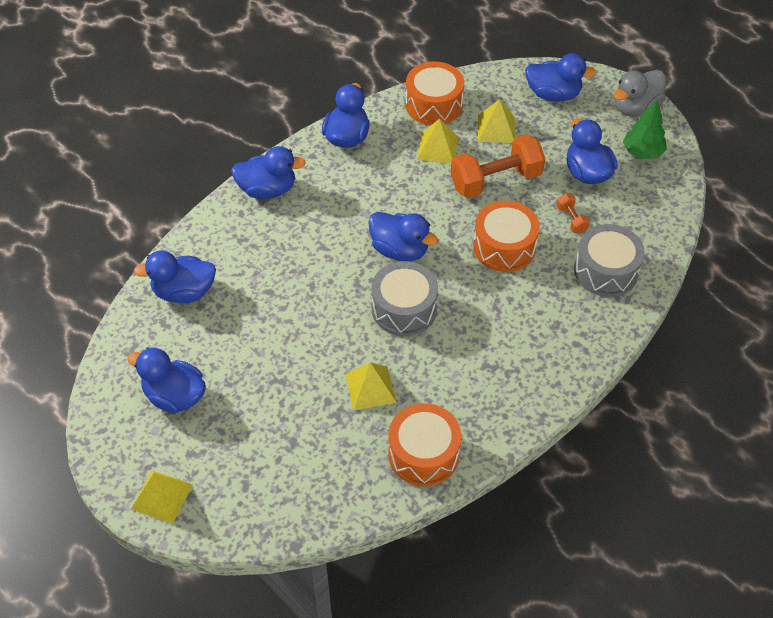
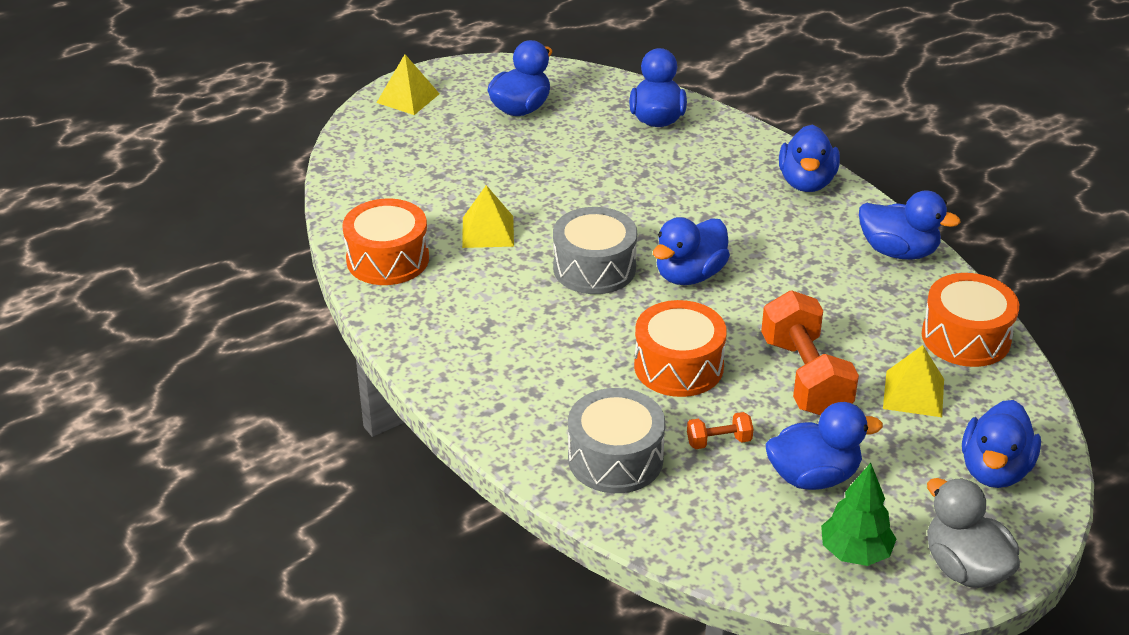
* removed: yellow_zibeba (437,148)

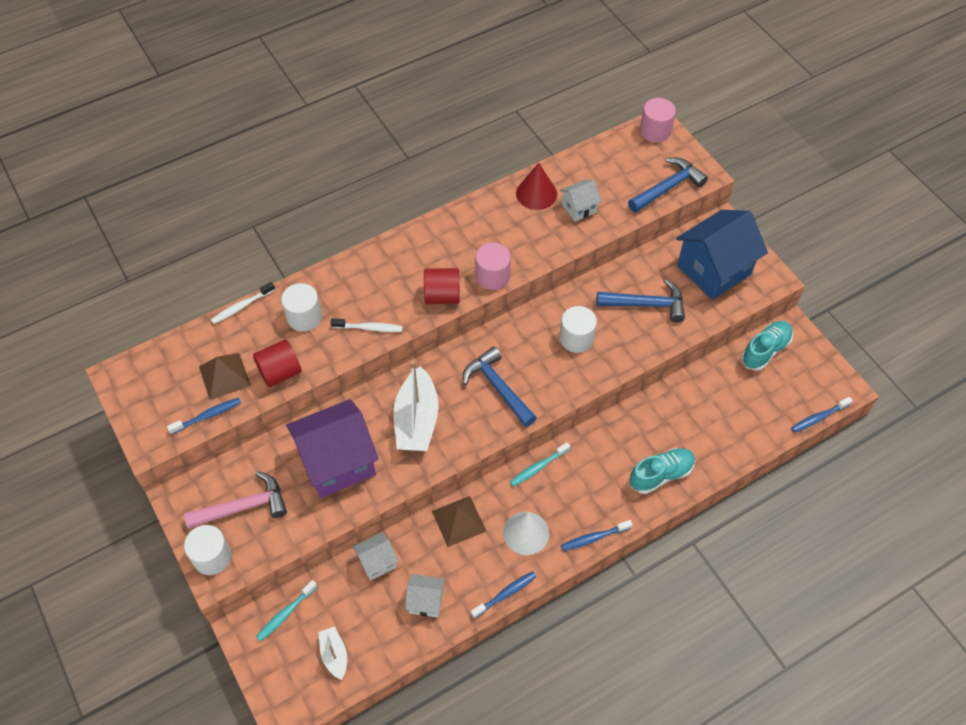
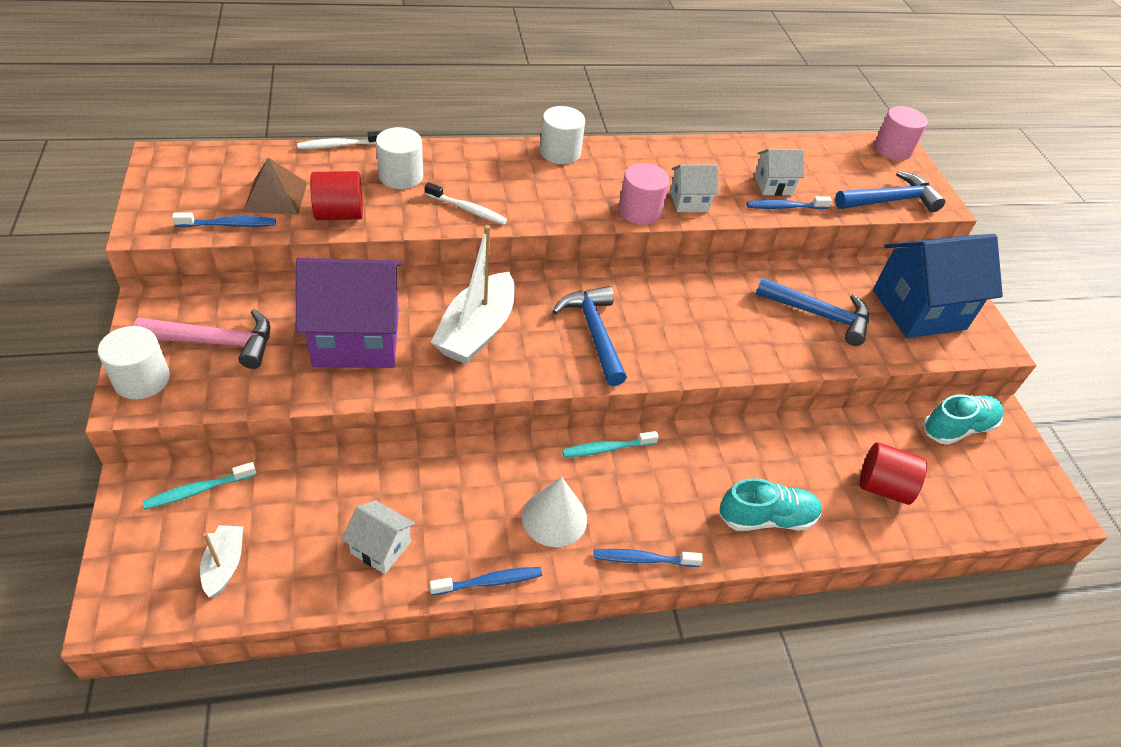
* moved: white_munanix (377,562) to (689,202)
* moved: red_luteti (442,296) to (883,487)
* removed: brown_zibeba (458,521)
* removed: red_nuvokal (536,193)
* moved: white_luteti (576,338) to (560,152)
* moved: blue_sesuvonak (818,418) to (784,207)

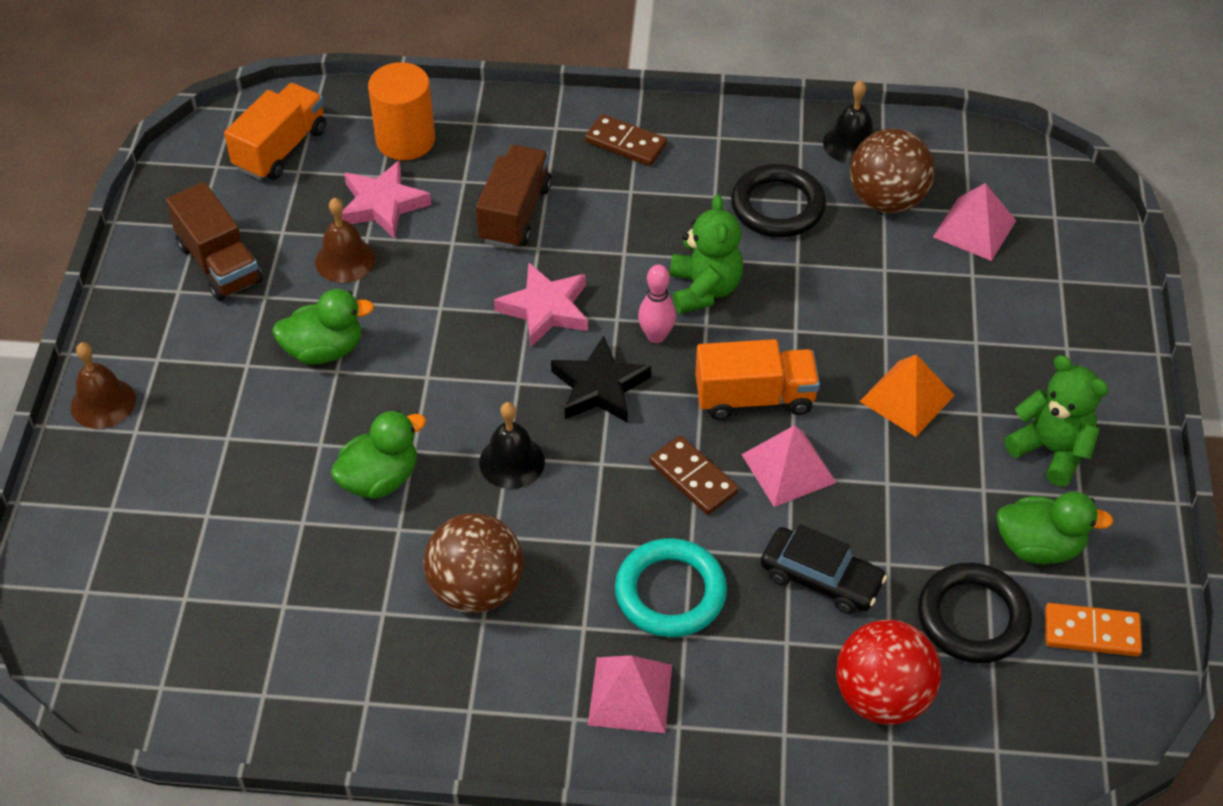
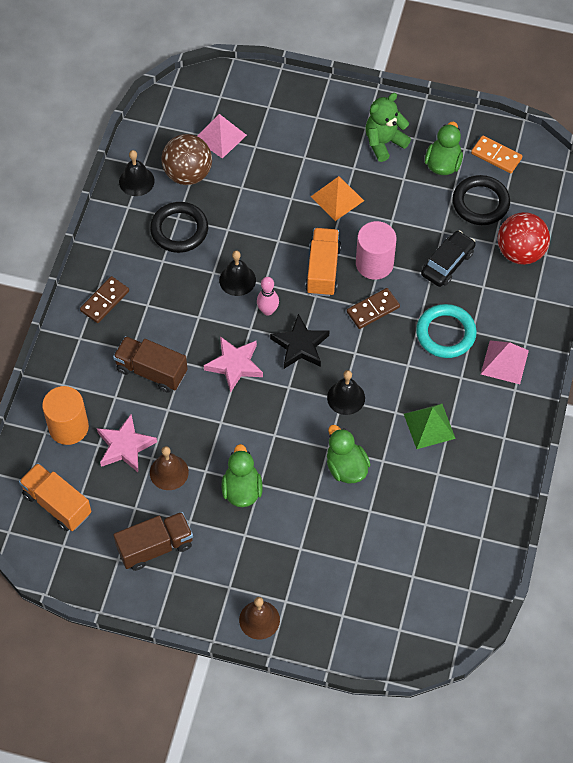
* replaced: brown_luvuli (476,589) to green_zibeba (429,426)
* replaced: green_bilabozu (704,289) to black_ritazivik (237,280)
* replaced: pink_zibeba (788,468) to pink_luteti (374,263)
* turned: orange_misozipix (1091,632) = (496,156) 75 degrees counterclockwise

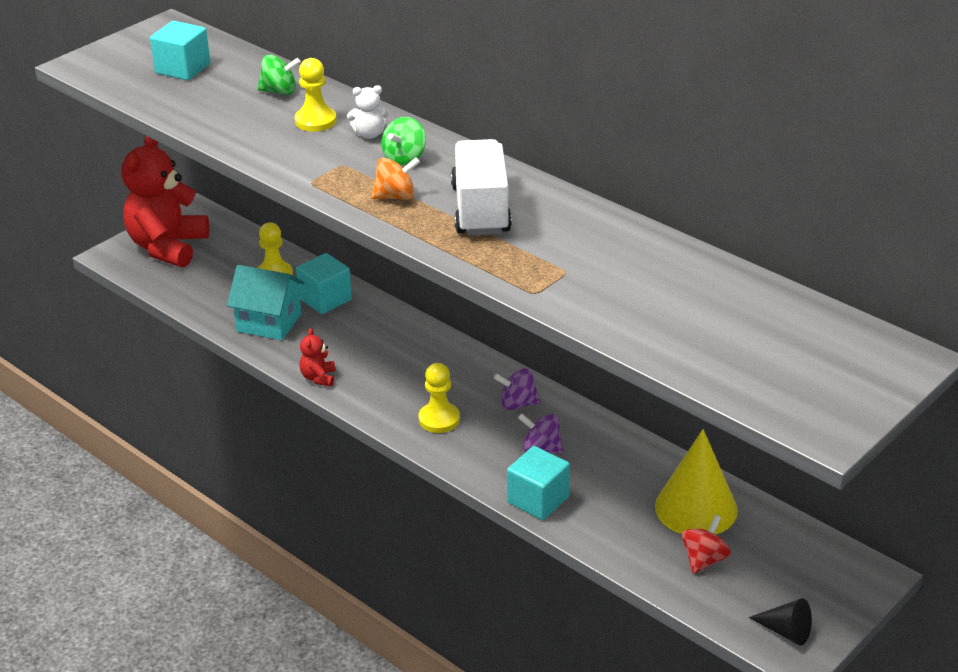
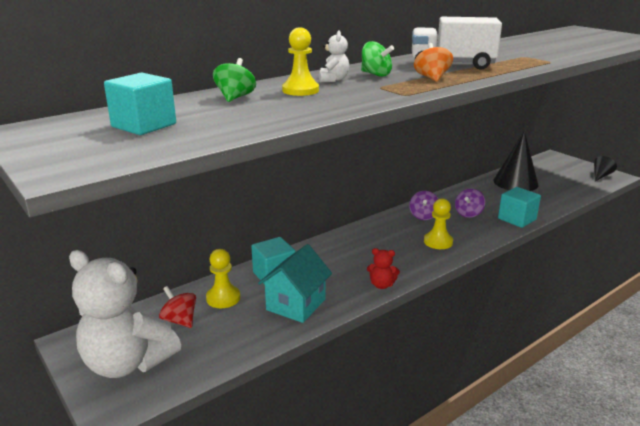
* recoloured: red_bilabozu (167,247) to white_bilabozu (128,363)
* recoloured: yellow_nuvokal (696,508) to black_nuvokal (515,182)
* moved: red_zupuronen (704,560) to (180,320)

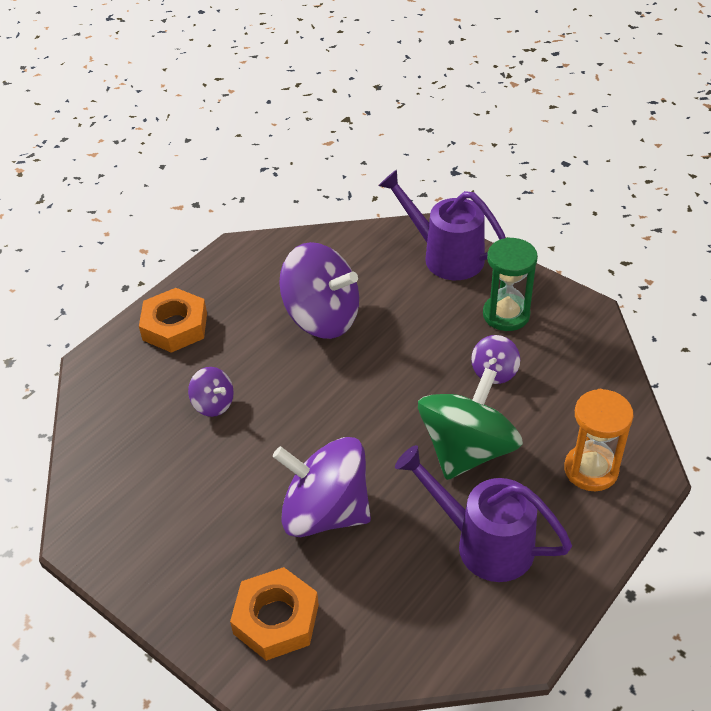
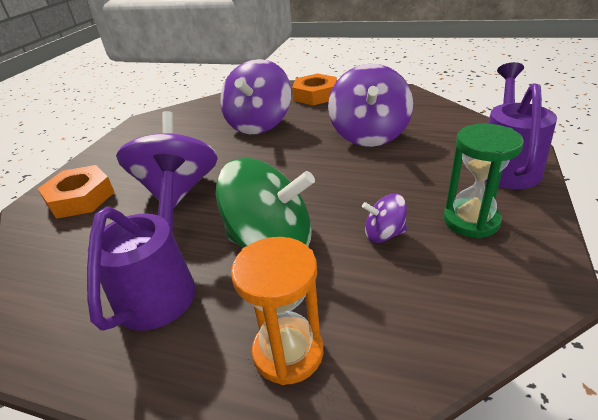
* resized: purple_zupuronen (213,404) = (259,124) x2.11

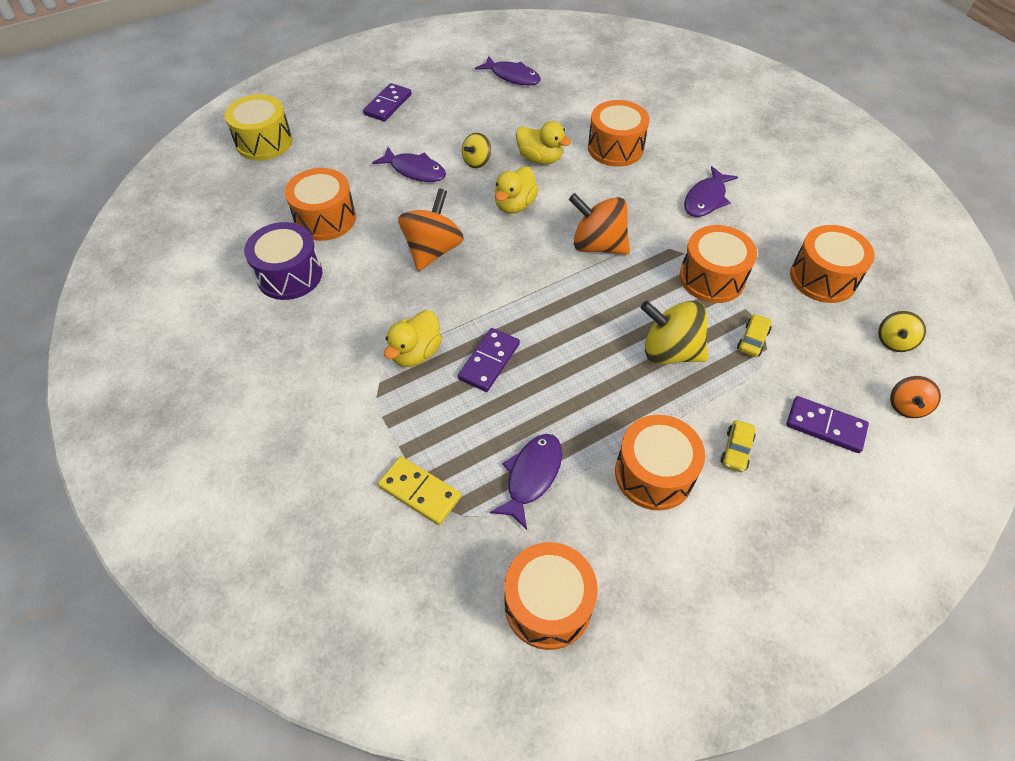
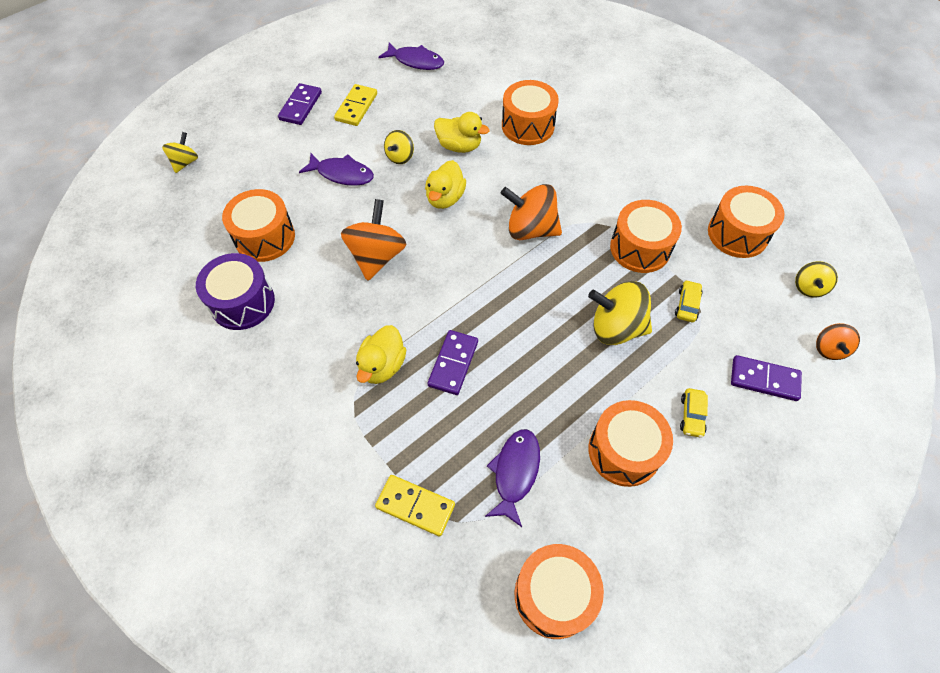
* replaced: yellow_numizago (264,142) to yellow_zupuronen (185,162)
* removed: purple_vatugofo (706,199)
* added: yellow_misozipix (356,107)

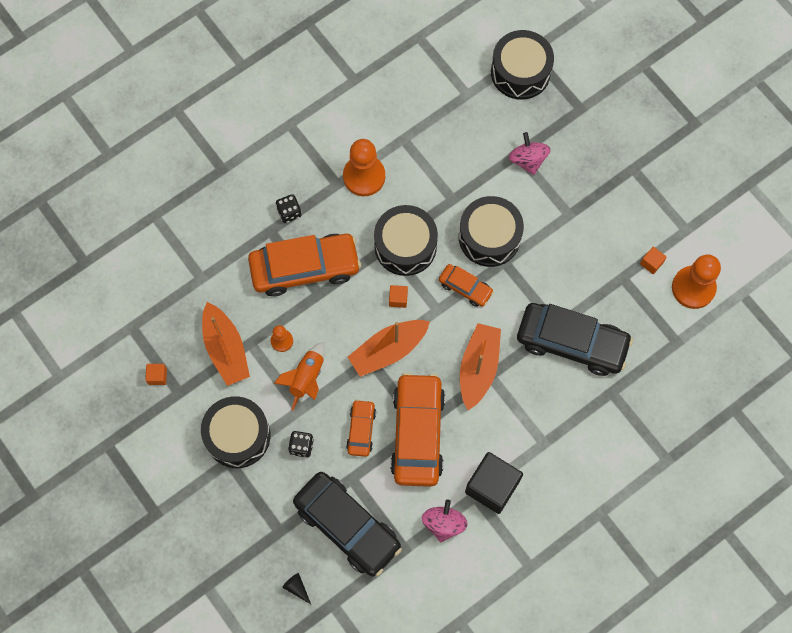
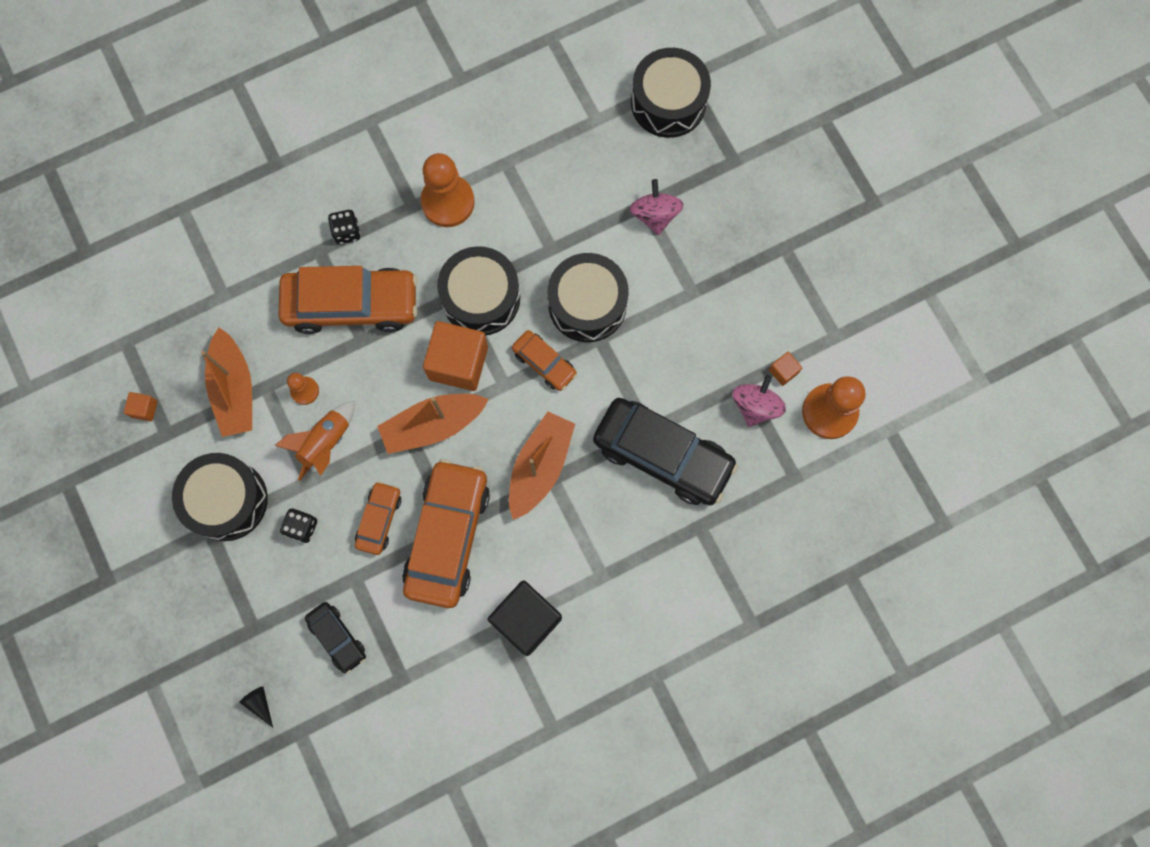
* resized: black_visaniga (347,526) = (337,638) x0.50
* resized: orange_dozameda (398,299) = (458,363) x2.25
* moved: pink_zupuronen (443,523) to (755,406)

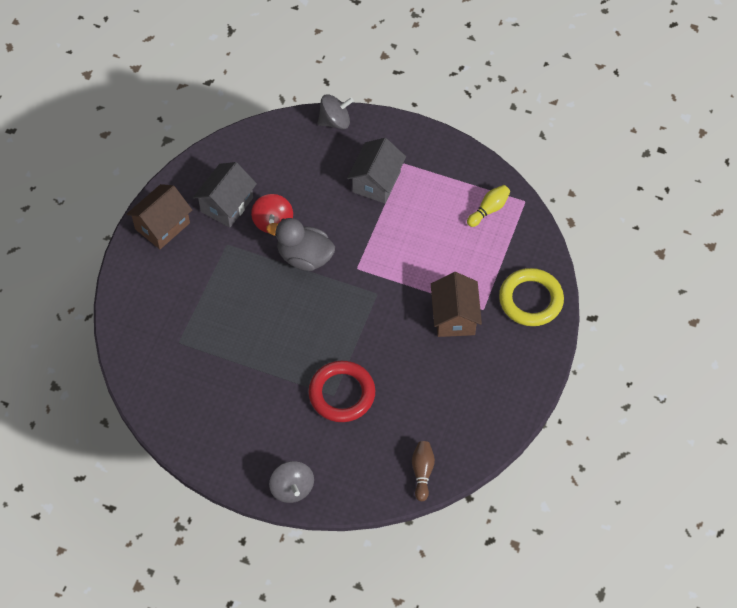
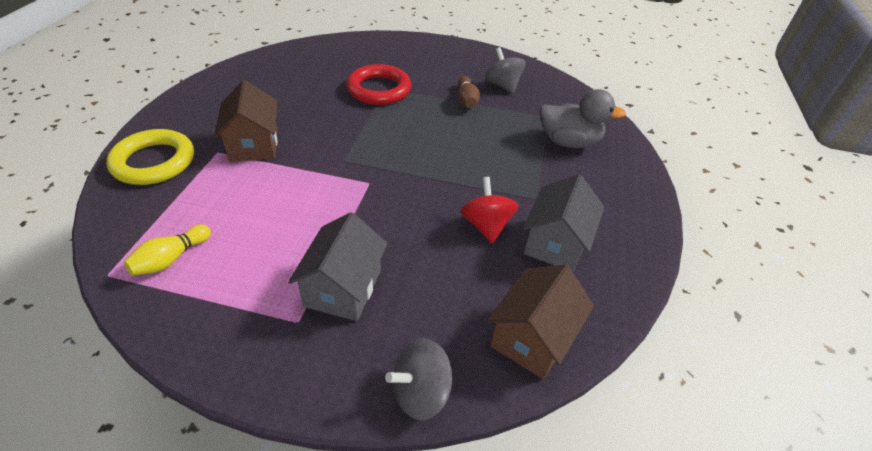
* moved: brown_munanix (162,226) to (532,337)
* moved: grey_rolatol (304,257) to (568,142)
* moved: grey_zupuronen (292,488) to (503,85)
* moved: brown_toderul (422,472) to (466,100)

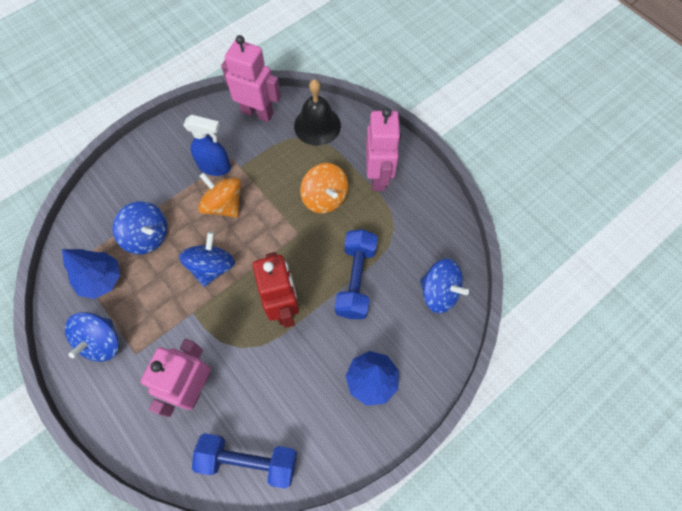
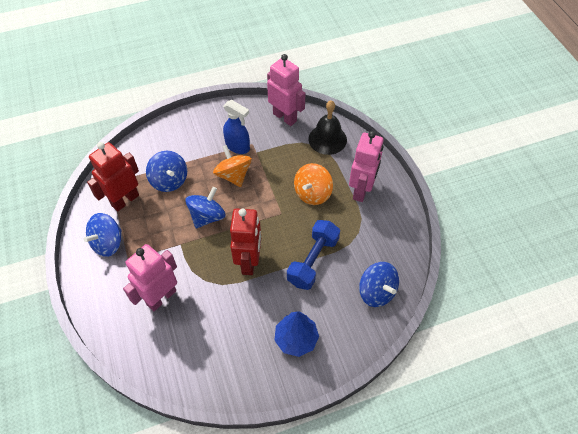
* replaced: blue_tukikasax (101,279) to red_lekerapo (125,200)
* removed: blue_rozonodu (249,460)
* turned: orange_zupuronen (325,198) = (312,193) 45 degrees clockwise

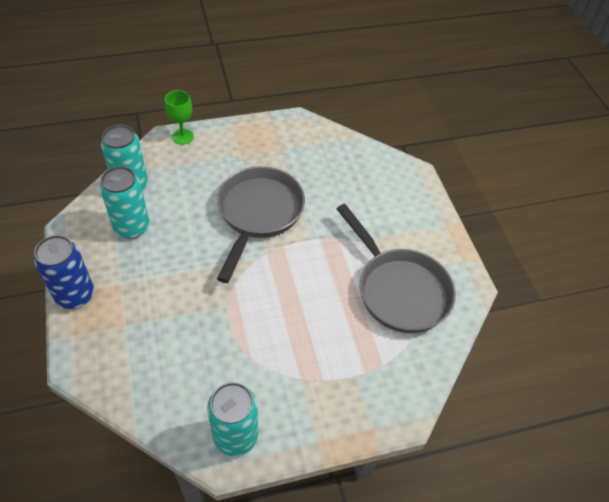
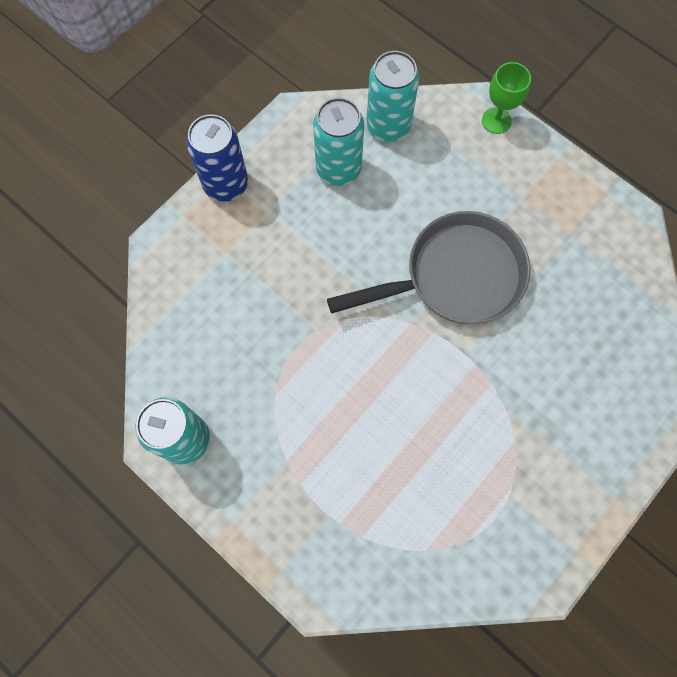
* removed: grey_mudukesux (398,289)

